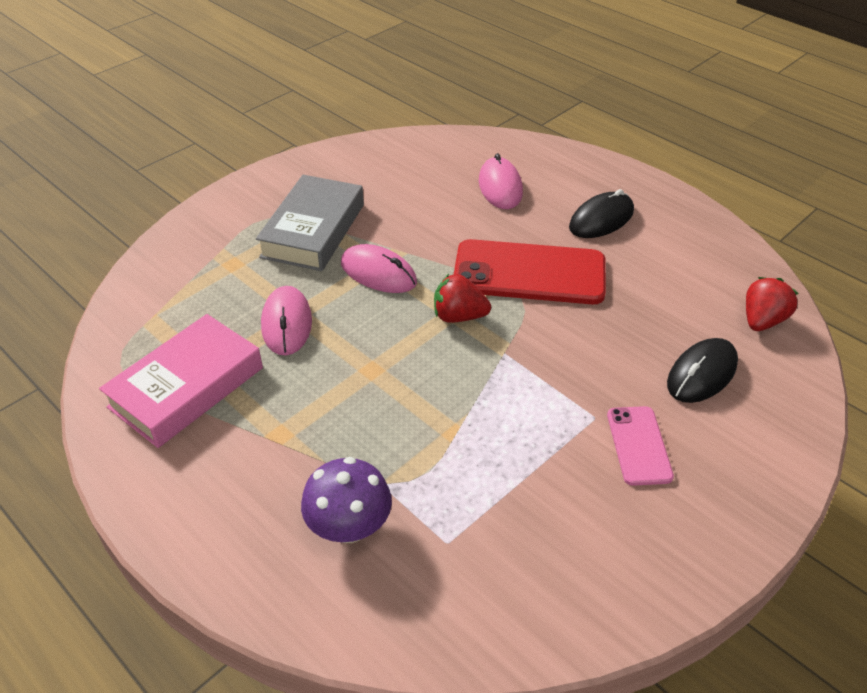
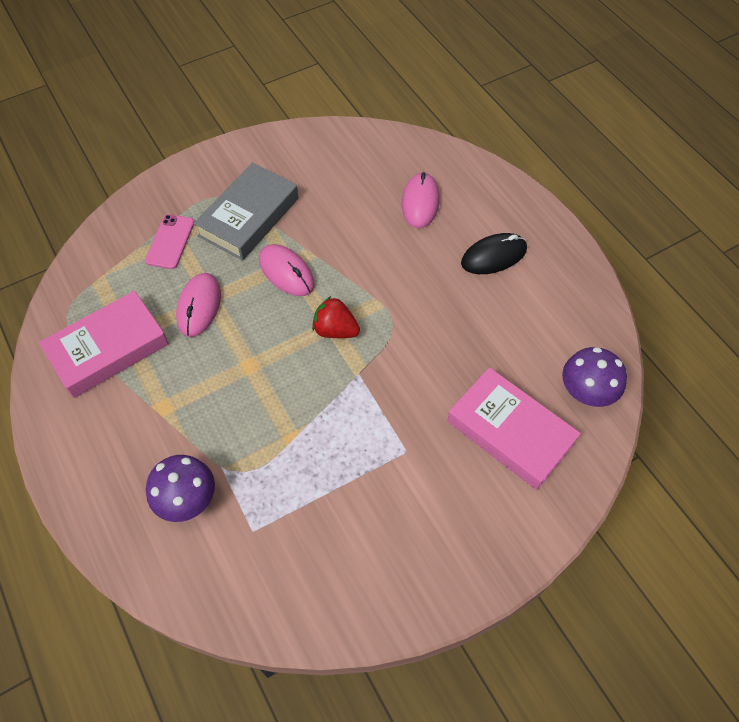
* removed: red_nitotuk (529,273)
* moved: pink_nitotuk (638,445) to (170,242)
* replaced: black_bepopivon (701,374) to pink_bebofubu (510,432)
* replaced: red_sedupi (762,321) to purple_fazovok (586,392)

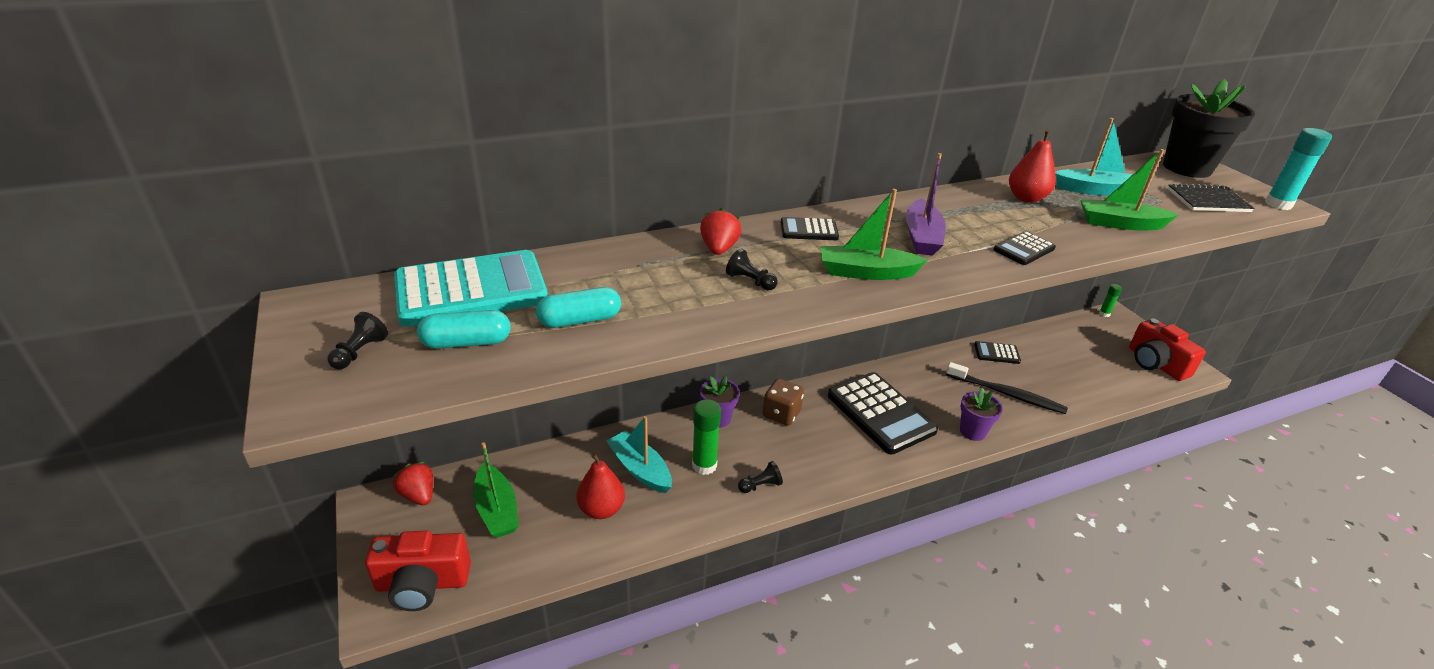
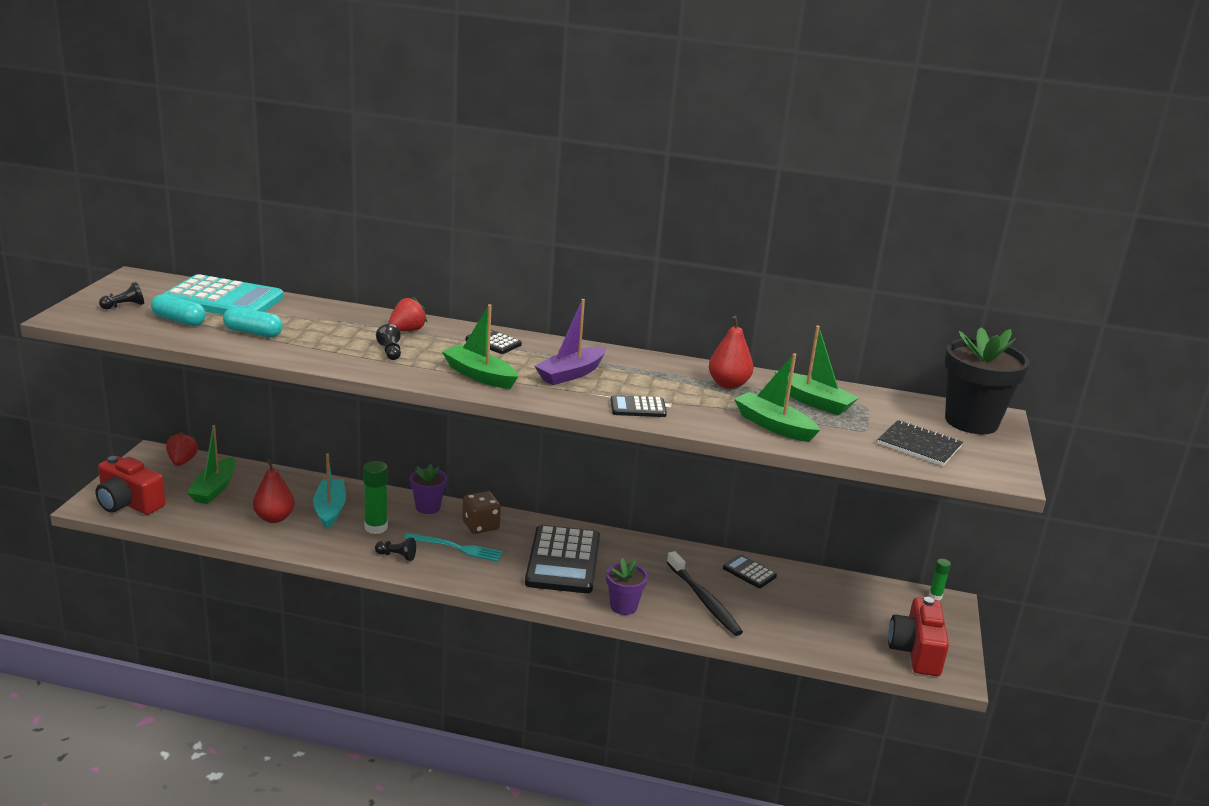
* recoloured: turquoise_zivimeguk (1094,190) to green_zivimeguk (814,402)
* removed: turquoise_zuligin (1278,204)
* added: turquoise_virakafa (456,548)

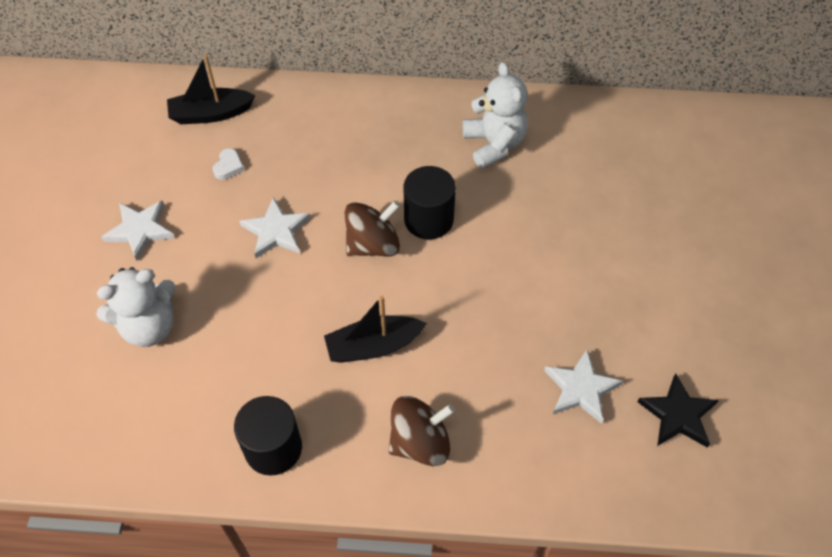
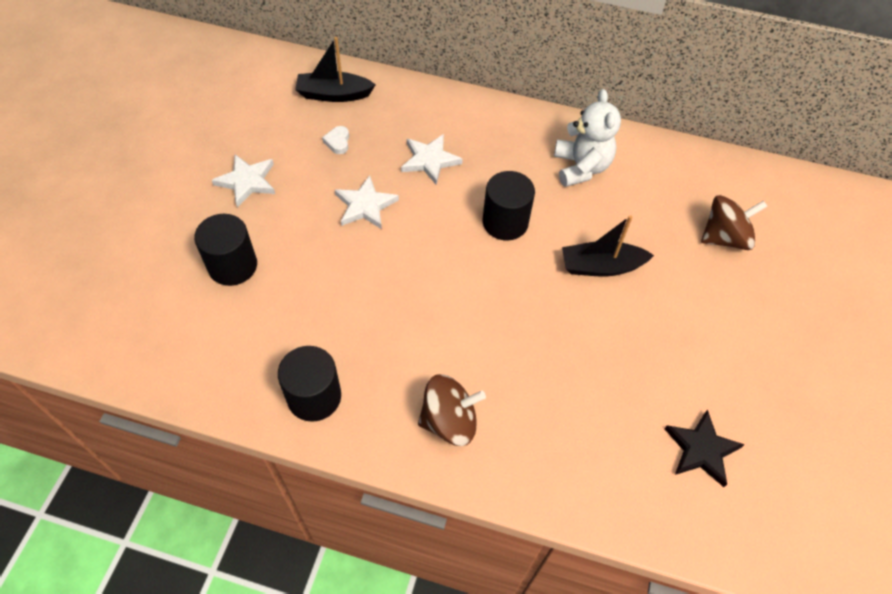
* replaced: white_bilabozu (149,326) to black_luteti (232,266)
* turned: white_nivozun (228,166) = (338,142) 150 degrees clockwise
* moved: black_zivimeguk (373,346) to (601,266)
* moved: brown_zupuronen (373,244) to (724,238)
* moved: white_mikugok (581,389) to (430,160)

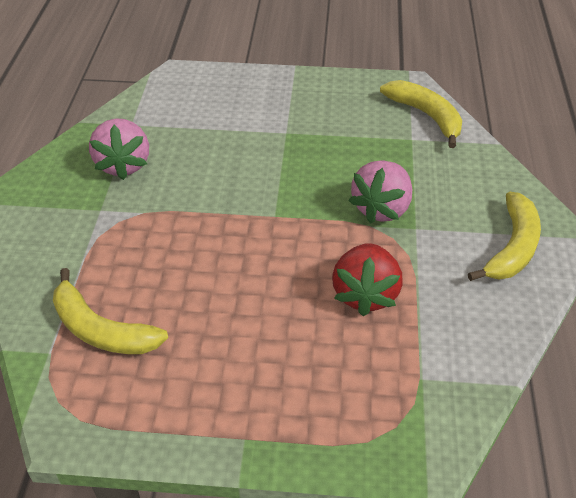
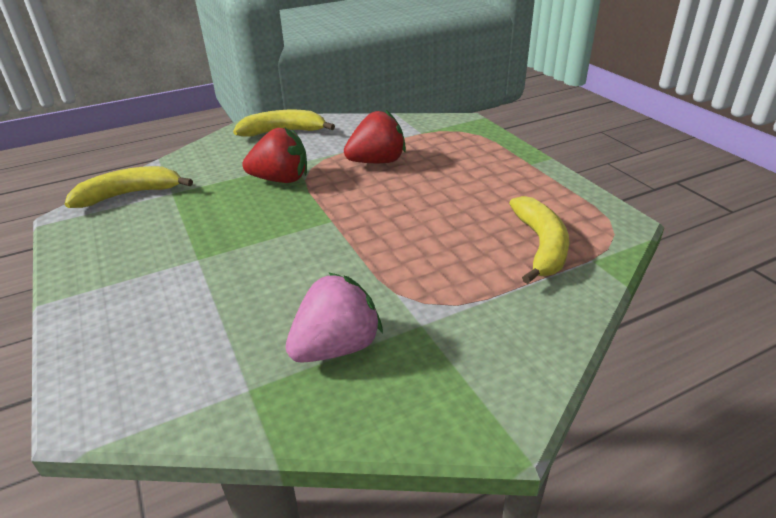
* recoloured: pink_sedupi (381,208) to red_sedupi (281,180)
* turned: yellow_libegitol (426,116) = (130,194) 45 degrees clockwise

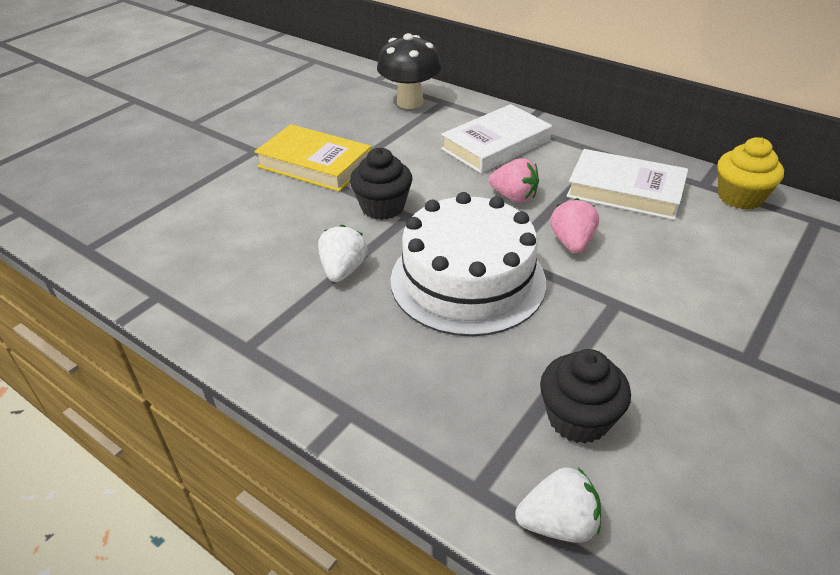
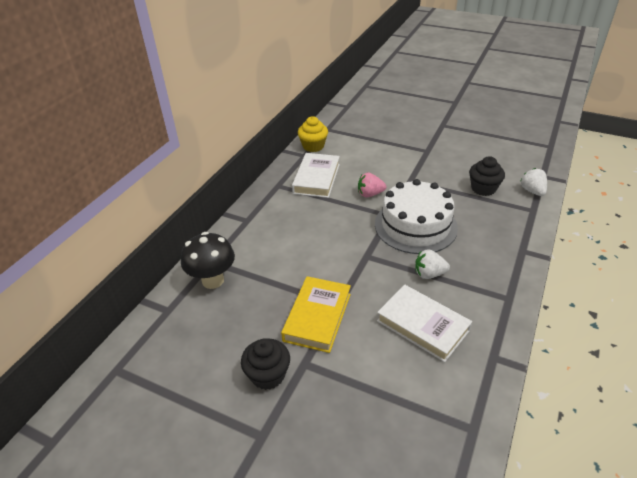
* moved: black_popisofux (382,207) to (268,375)
* moved: white_bebofubu (496,145) to (422,326)
* removed: pink_sedupi (514,197)

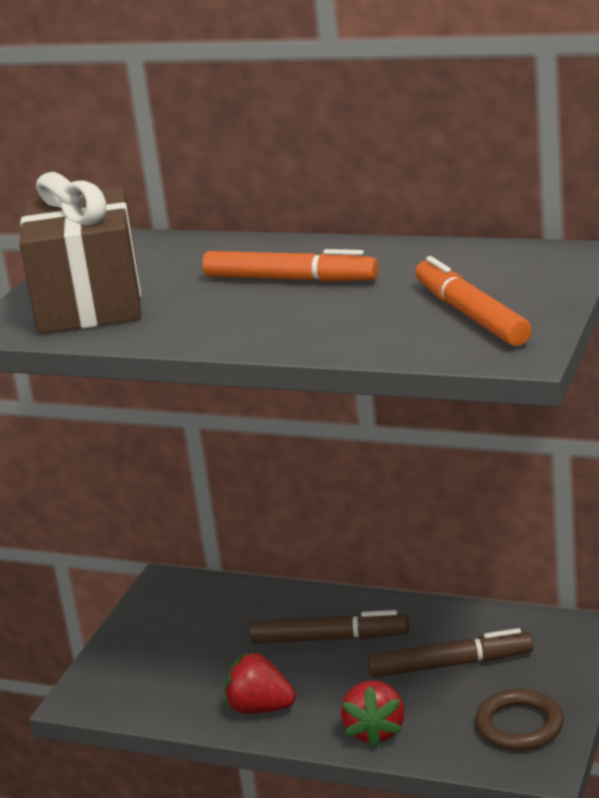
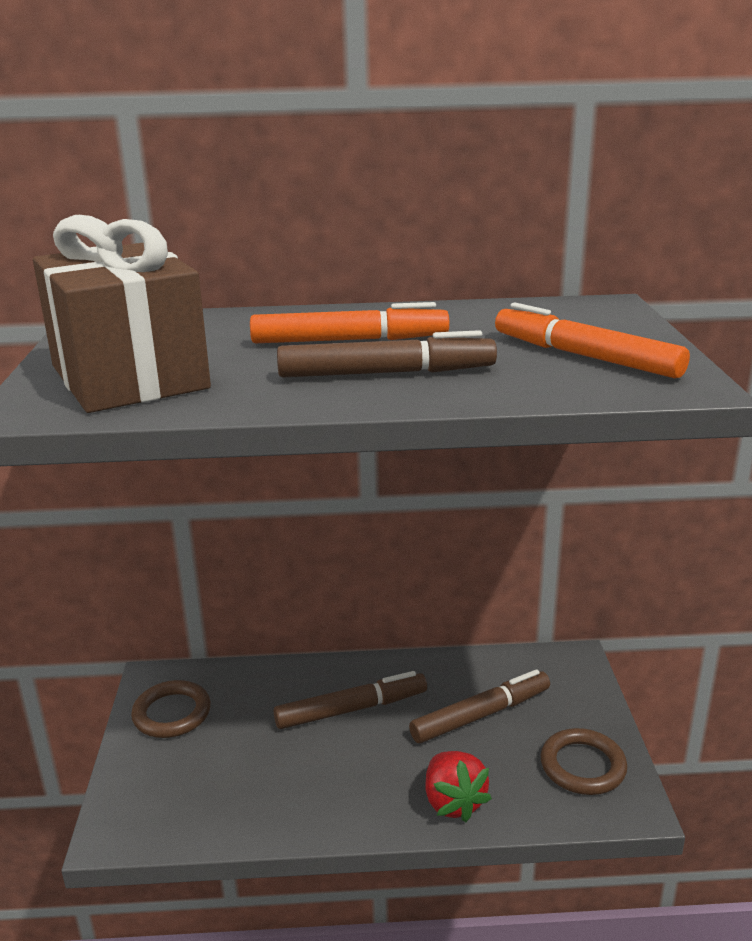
* removed: red_sedupi (260,708)
* added: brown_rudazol (172,713)
* added: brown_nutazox (386,373)

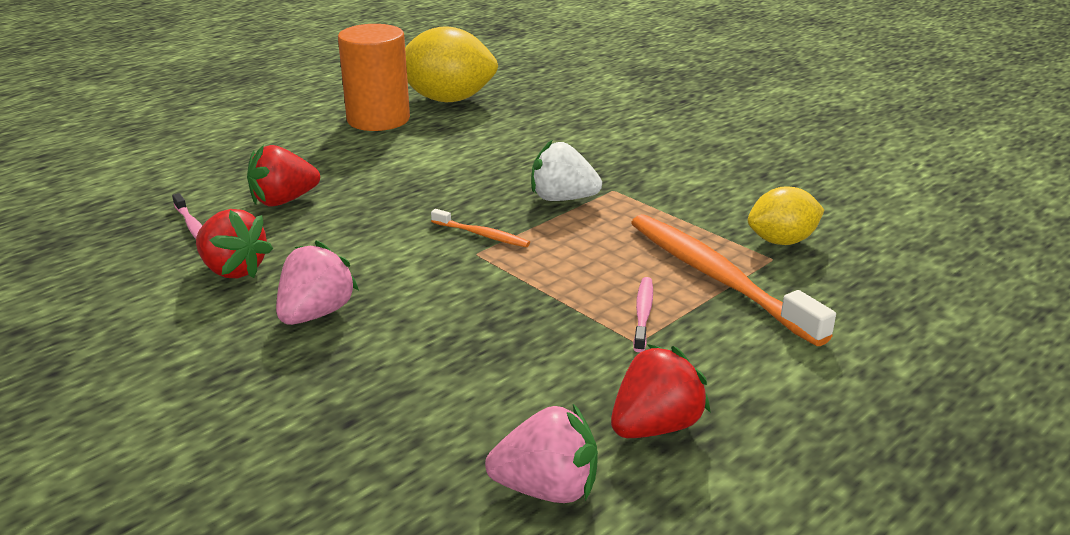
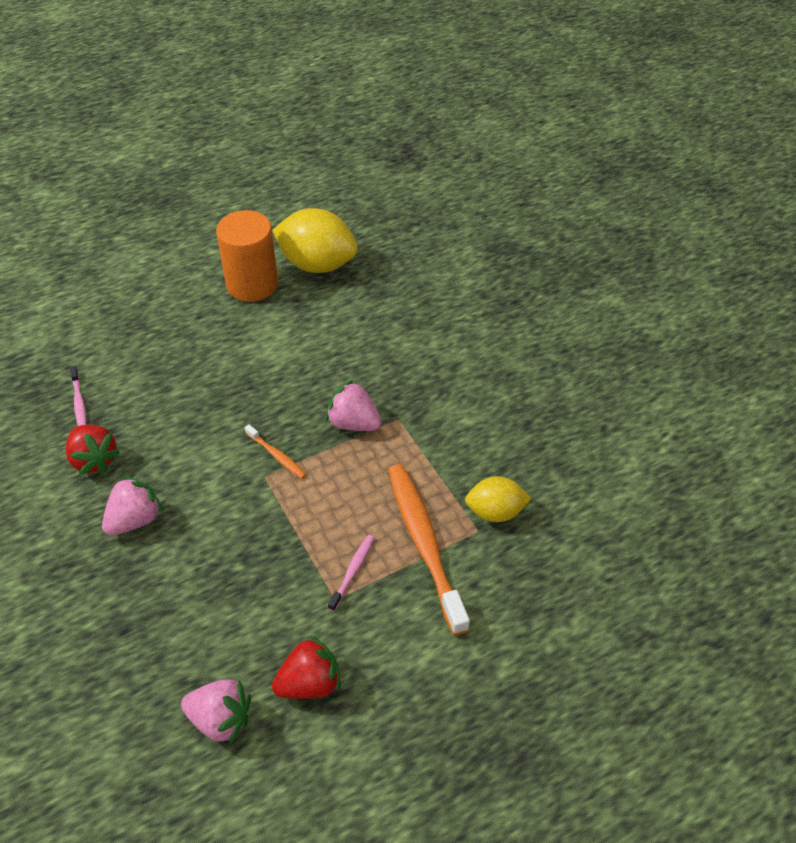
* removed: red_sedupi (283,201)
* recoloured: white_sedupi (562,199) to pink_sedupi (353,423)

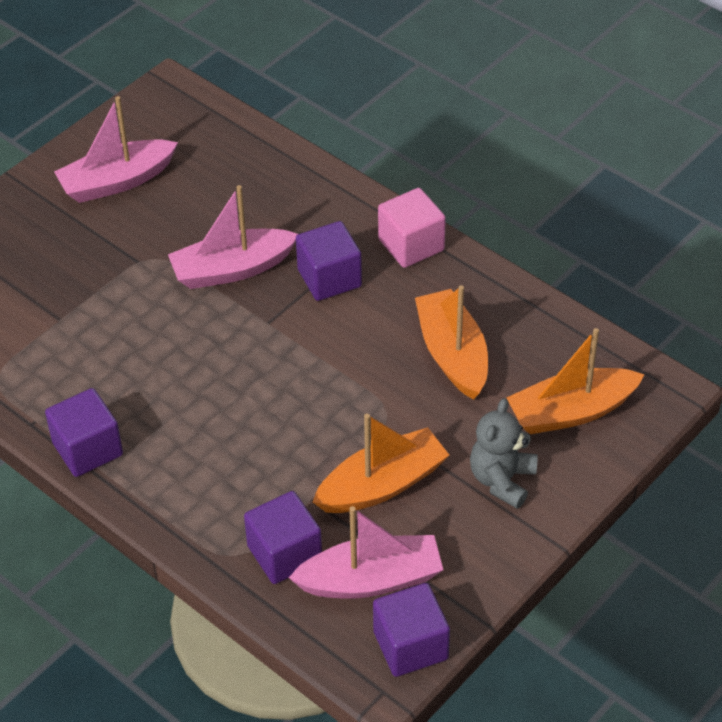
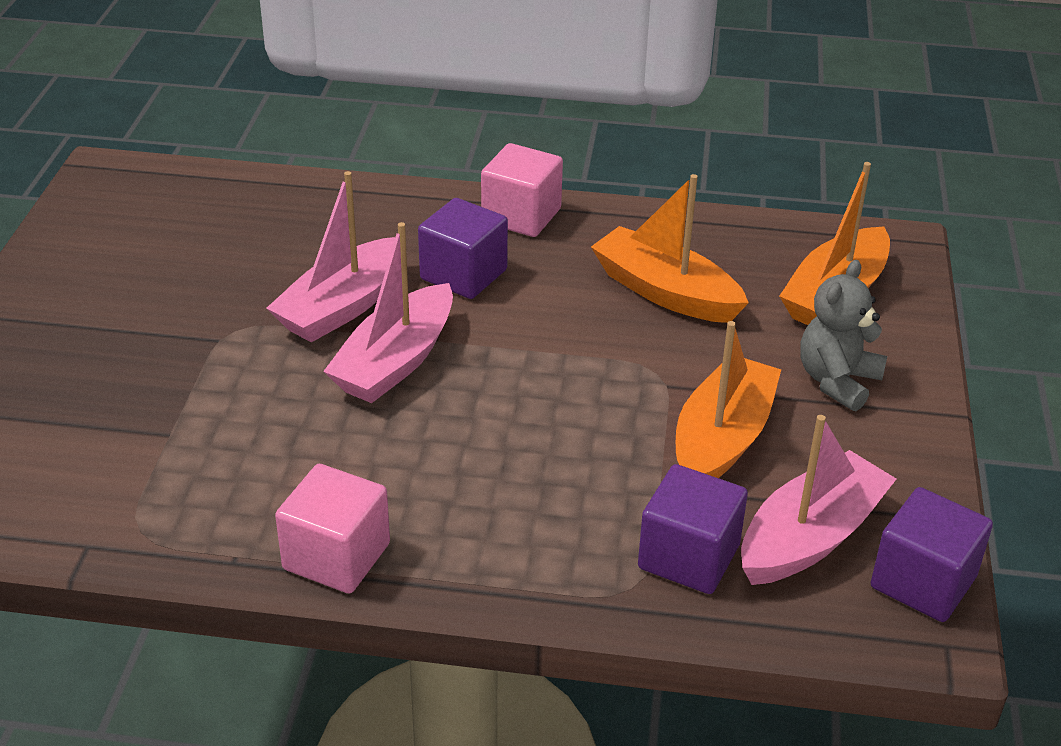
* recoloured: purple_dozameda (87,449) to pink_dozameda (336,556)
* moved: pink_zivimeguk (117,181) to (395,361)
* turned: grey_bilabozu (502,480) = (837,381) 45 degrees clockwise

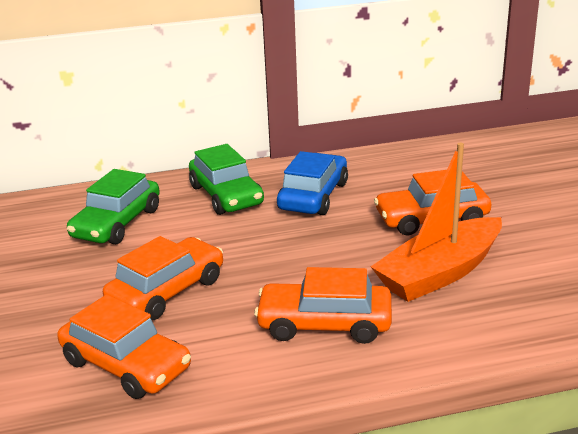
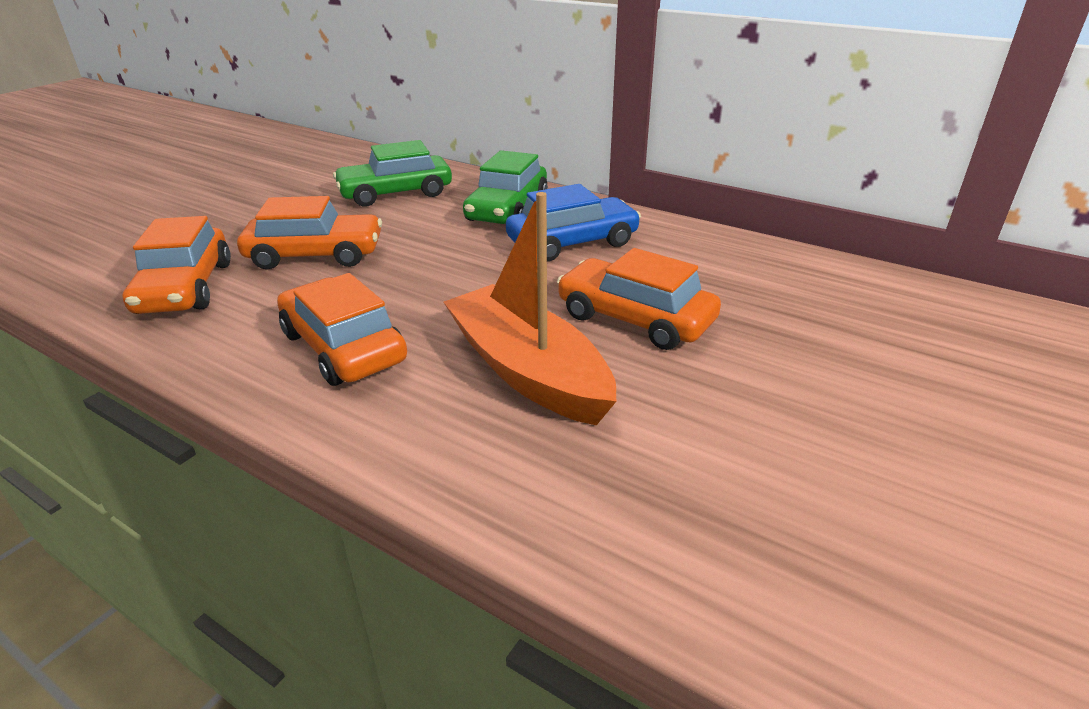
* turned: orange_zivimeguk (439,273) = (527,371) 45 degrees clockwise

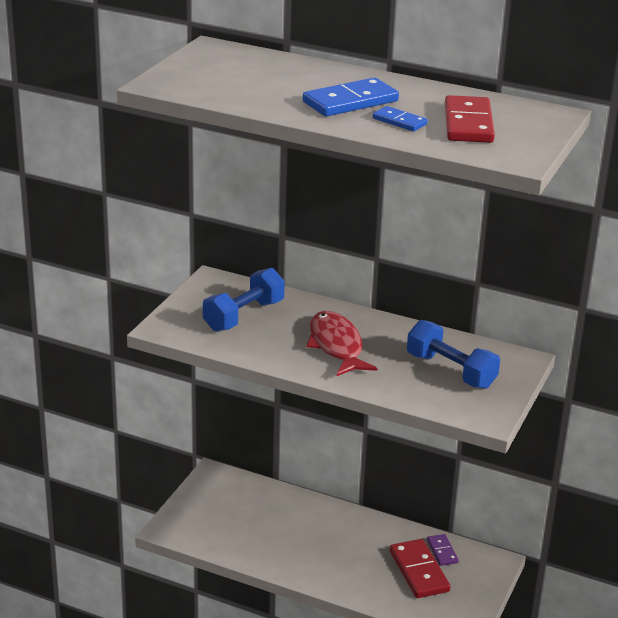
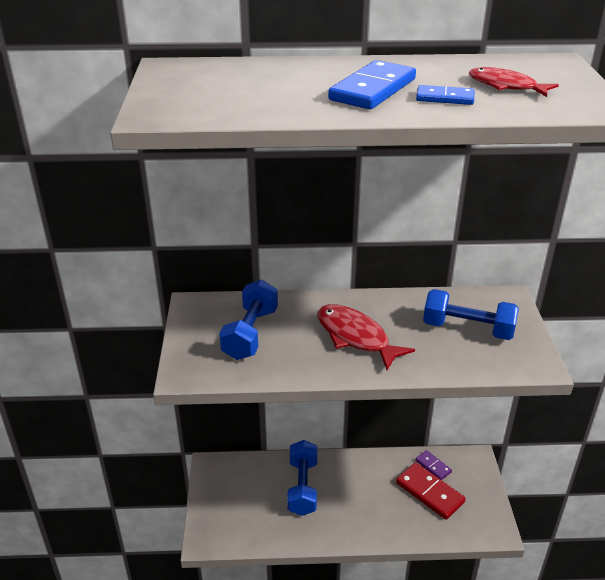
* replaced: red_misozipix (468,124) to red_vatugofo (506,86)
* added: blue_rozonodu (302,487)

